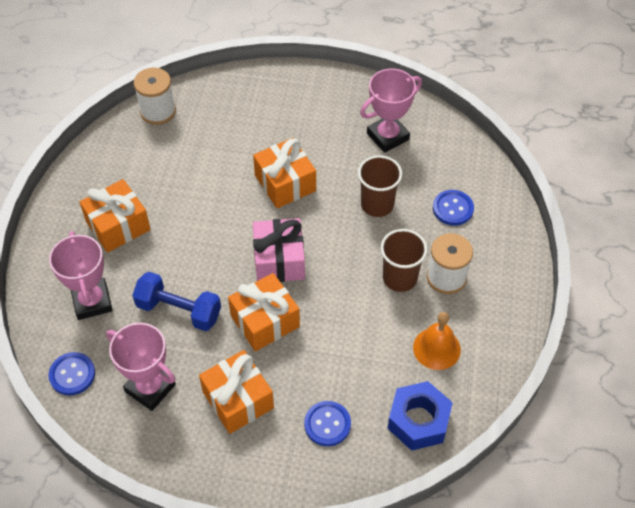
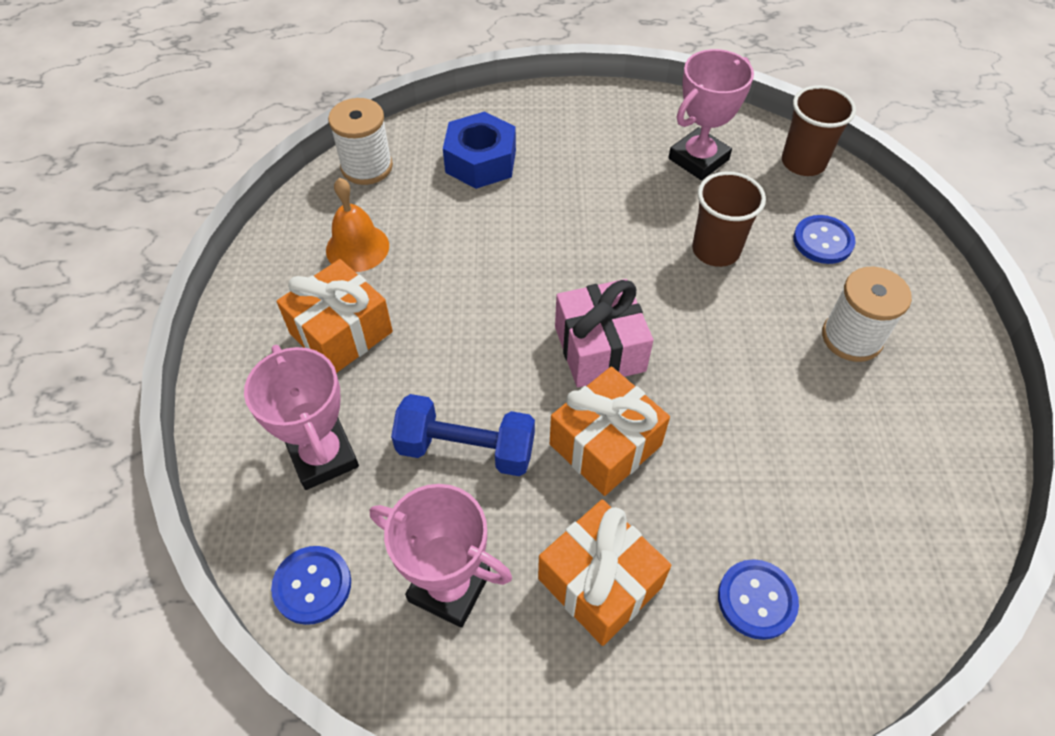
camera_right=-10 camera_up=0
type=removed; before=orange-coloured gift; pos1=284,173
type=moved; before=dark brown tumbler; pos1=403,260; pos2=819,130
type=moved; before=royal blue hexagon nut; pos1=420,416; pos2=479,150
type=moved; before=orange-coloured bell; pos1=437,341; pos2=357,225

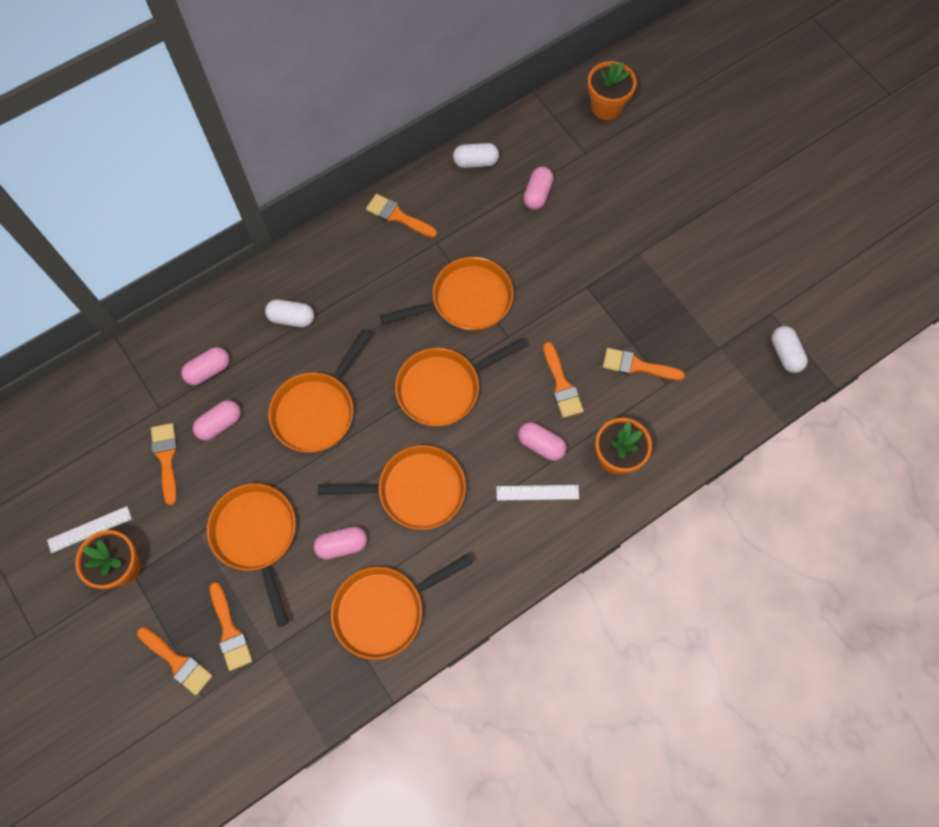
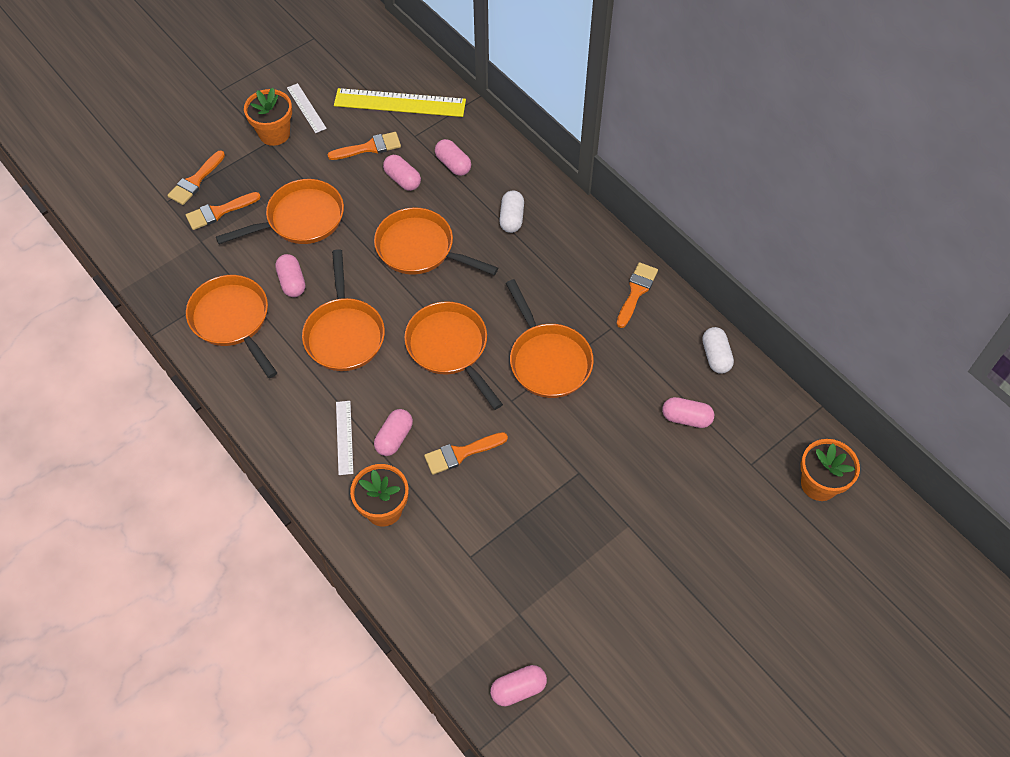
camera_right=85 camera_up=-10
type=removed; before=orange-coloured brush; pos1=644,364
type=recoloured; before=pure white pill shape; after=rose-pink pill shape; pos1=790,349; pos2=518,685
type=added; after=yellow measuring stick; pos2=400,102

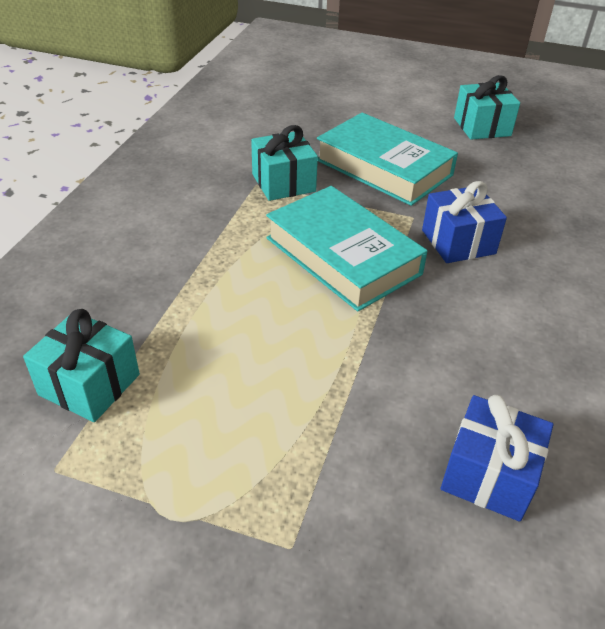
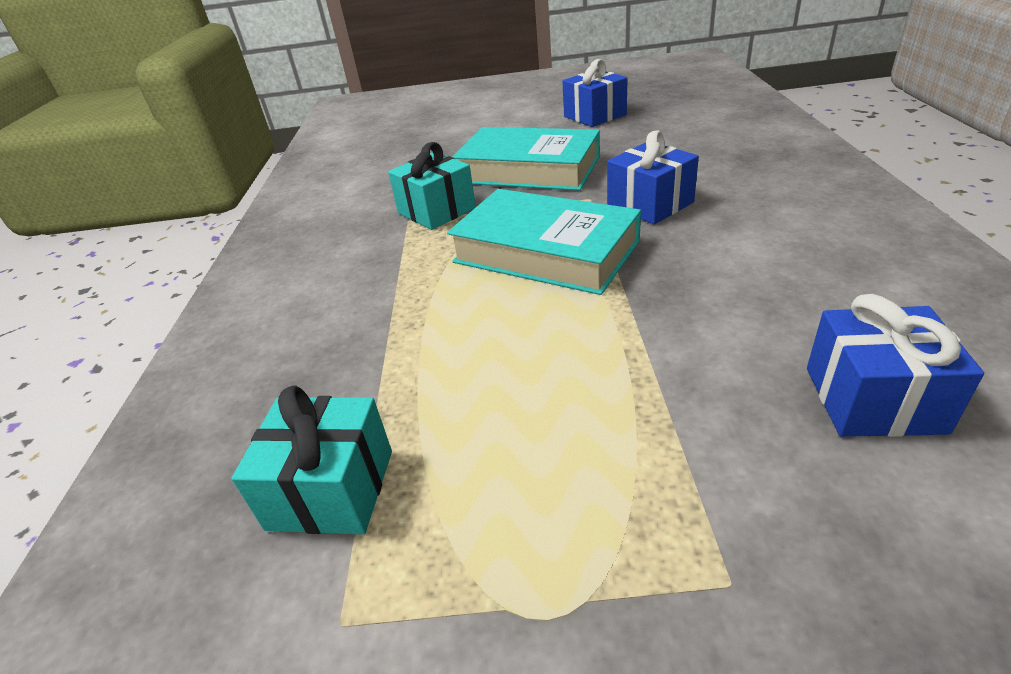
camera_right=-15 camera_up=-5
type=recoloured; before=teal gift; after=royal blue gift; pos1=487,107; pos2=595,93

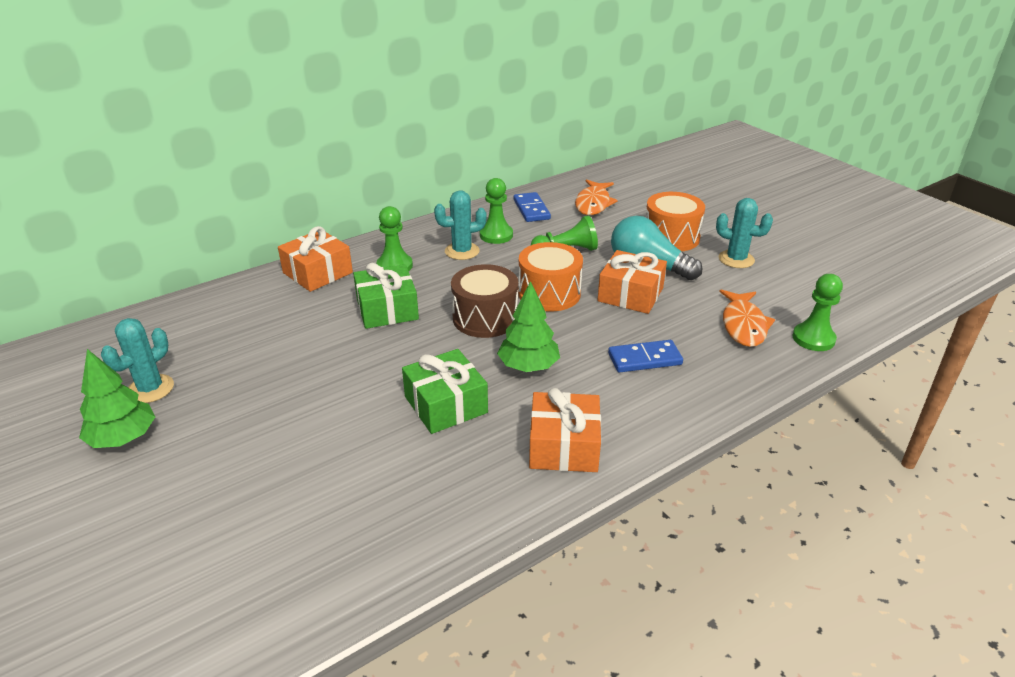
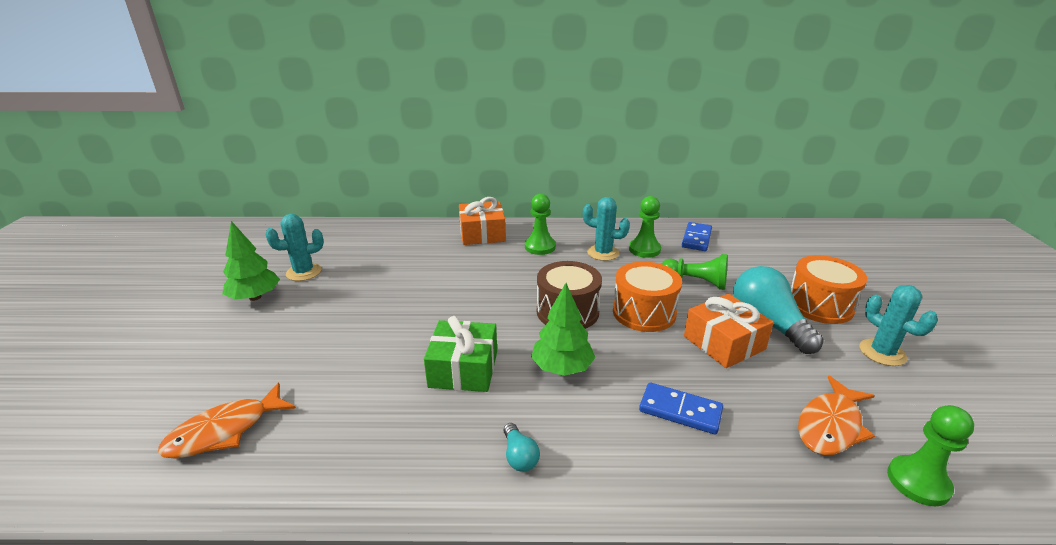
camera_right=35 camera_up=-5
type=removed; before=emerald gift; pos1=386,296
type=replaced; before=orange-coloured gift; after=teal light bulb; pos1=565,430; pos2=521,447
type=moved; before=orange-coloured fish; pos1=596,197; pos2=227,420

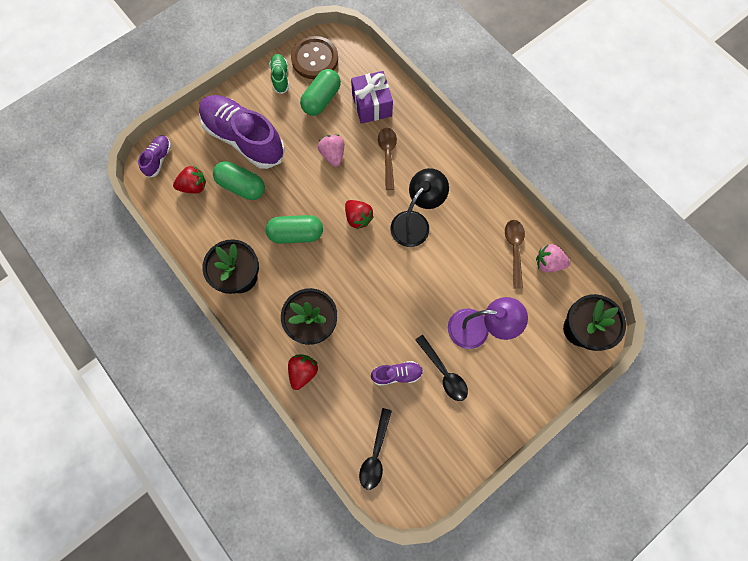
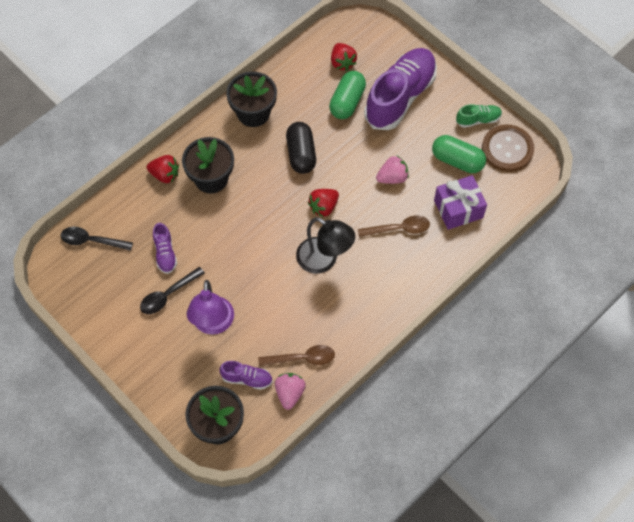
camera_right=85 camera_up=-10
type=moved; before=violet sneaker; pos1=154,156; pos2=246,375
type=recoloured; before=emerald pill shape; after=ebony pill shape; pos1=294,229; pos2=301,148

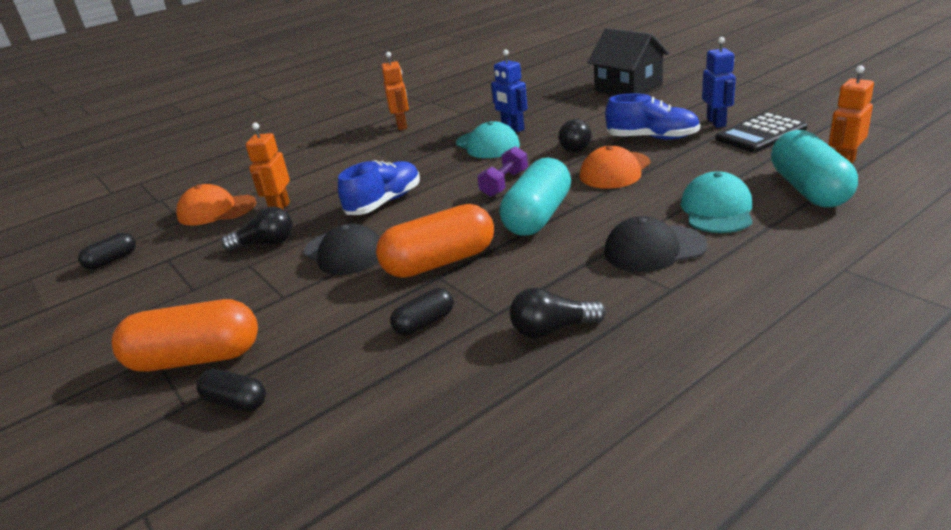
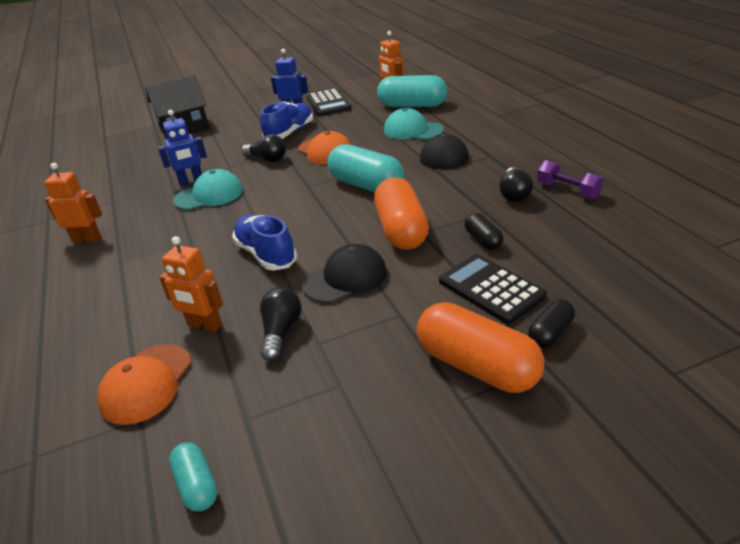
camera_right=-75 camera_up=5
type=recoloured; before=ebony pill shape; after=teal pill shape; pos1=107,251; pos2=193,476
type=turned; before=orange-coloured pill shape; pos1=185,335; pos2=480,347; turn=-60
type=moved; before=violet dumbbell; pos1=502,171; pos2=570,179
type=added; after=ebony adding machine; pos2=493,289

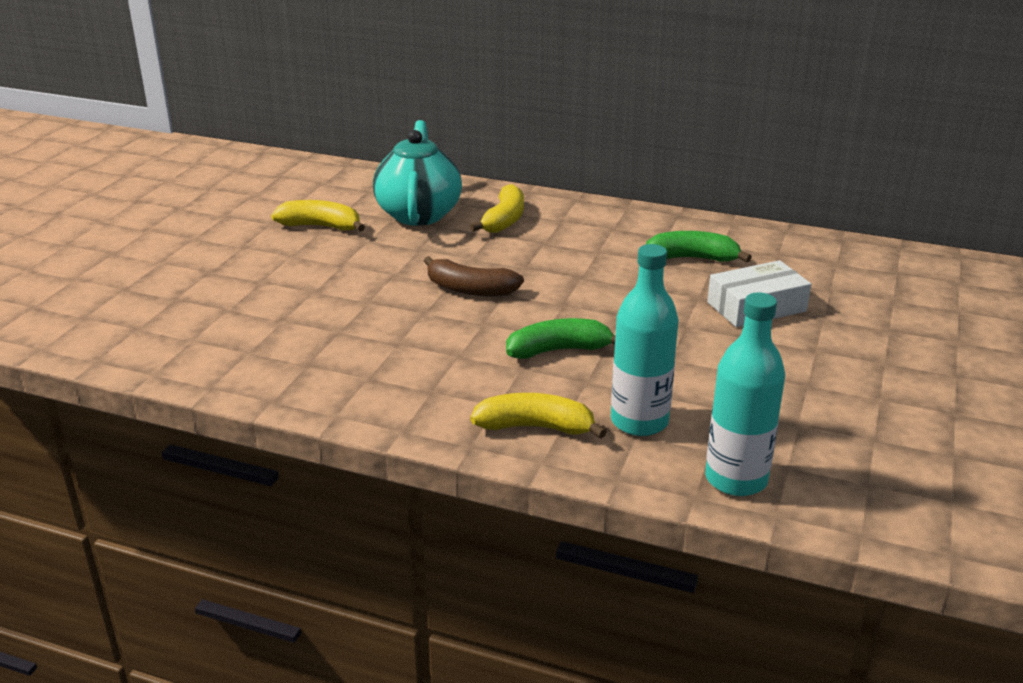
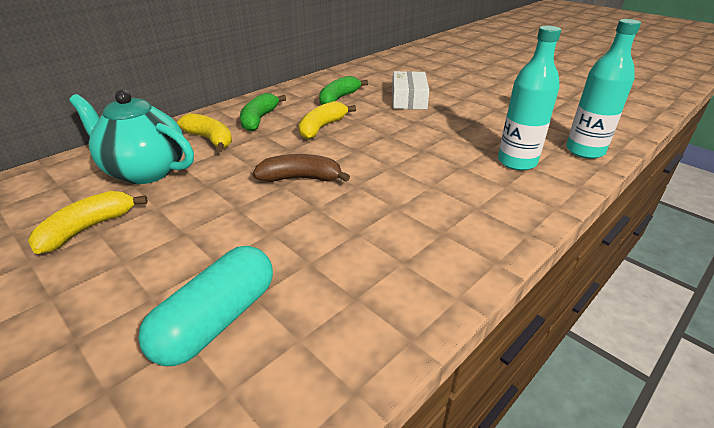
camera_right=-65 camera_up=5
type=turned; before=dark brown toy banana; pos1=474,276; pos2=301,168; turn=-135
type=moved; before=yellow toy banana; pos1=538,416; pos2=327,120
type=moved; before=emerald toy banana; pos1=560,338; pos2=263,112
type=added; after=teal pill shape; pos2=205,306

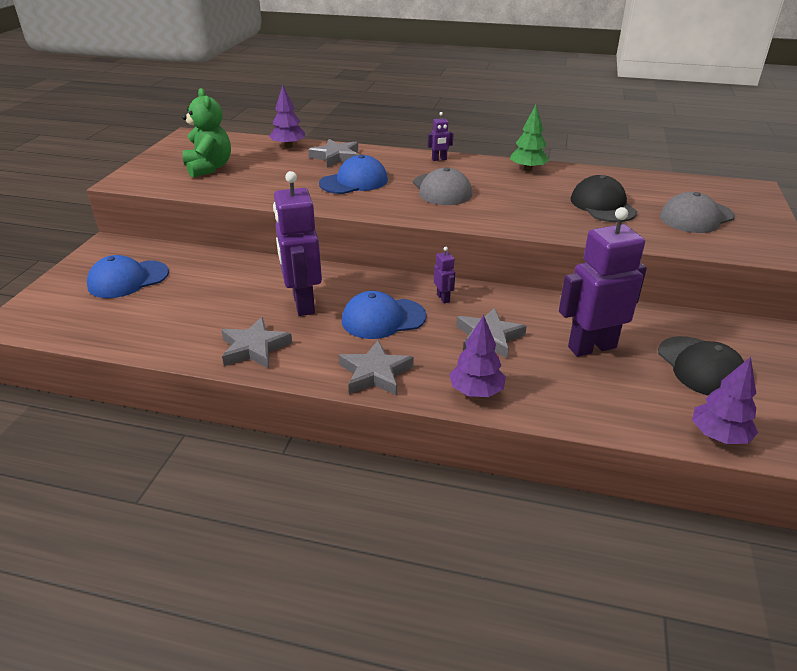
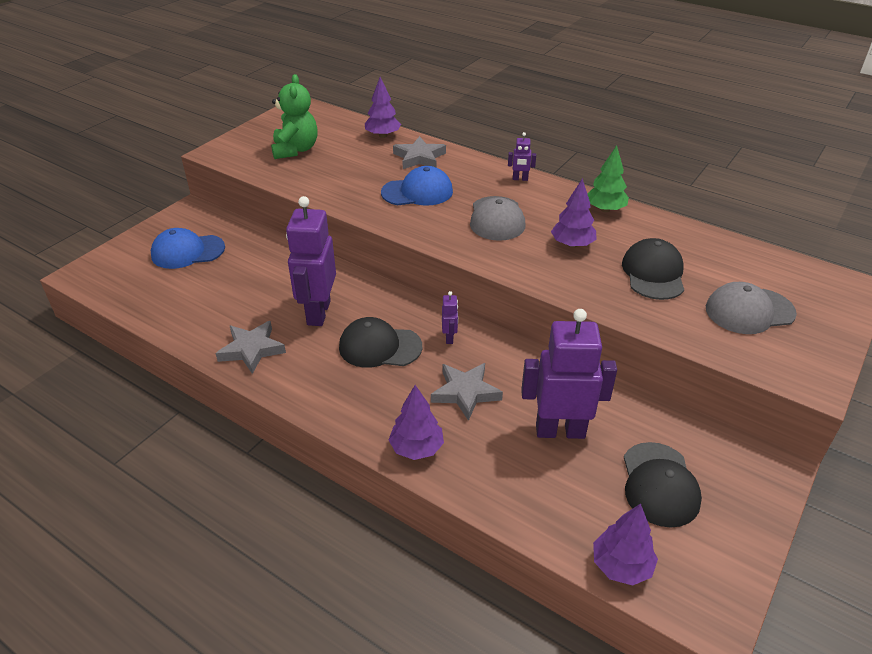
camera_right=20 camera_up=5
type=removed; before=grey five-pointed star; pos1=376,368
type=recoloured; before=royal blue peaked cap; after=ebony peaked cap; pos1=384,315; pos2=380,342
type=added; after=violet fir tree; pos2=574,213

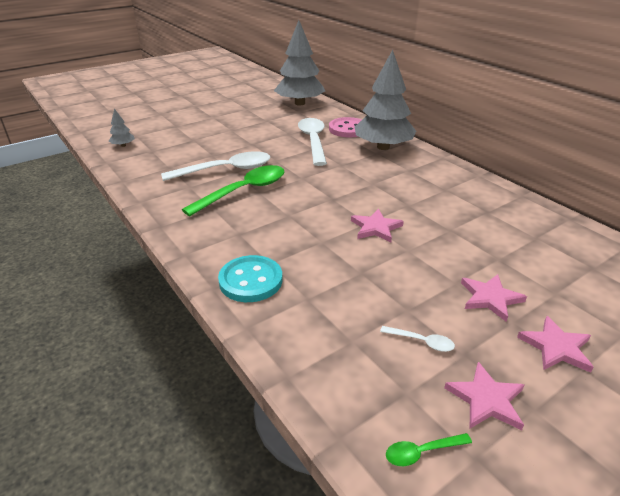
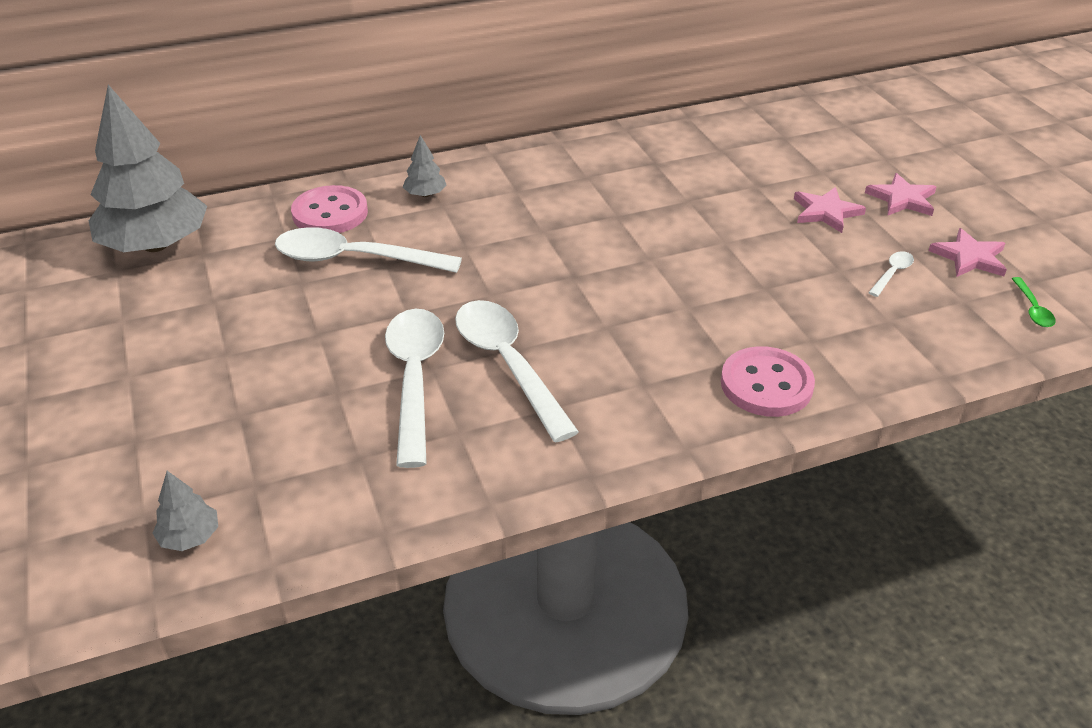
camera_right=-75 camera_up=5
type=recoloured; before=emerald tablespoon; after=pure white tablespoon; pos1=233,190; pos2=517,371
type=recoloured; before=teal sewing button; after=rose-pink sewing button; pos1=250,278; pos2=768,381
type=removed; before=rose-pink five-pointed star; pos1=377,225
type=resized; before=grey fir tree; pos1=385,100; pos2=424,166; scale=0.41

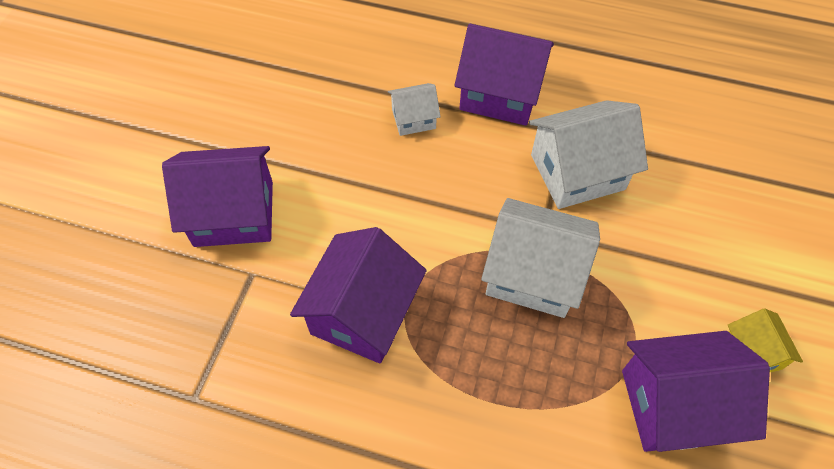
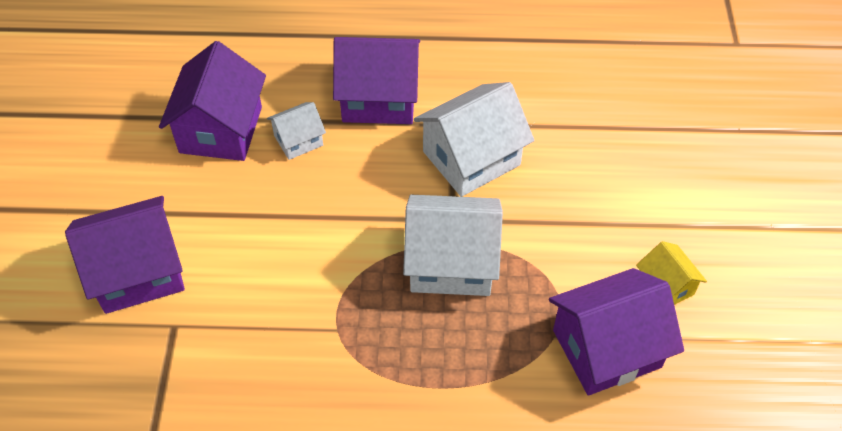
camera_right=-15 camera_up=-5
type=moved; before=violet house; pos1=358,295; pos2=212,101

